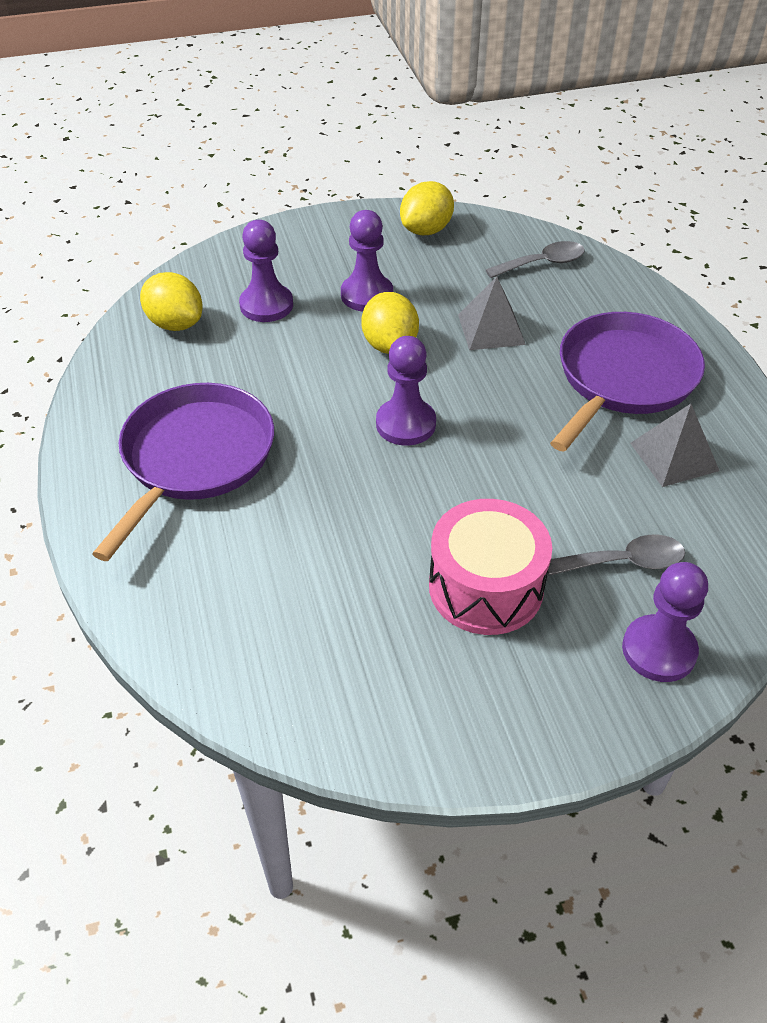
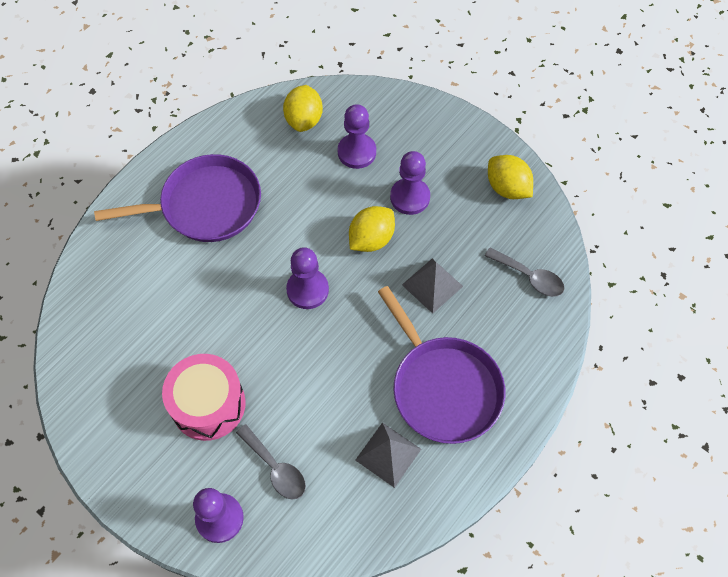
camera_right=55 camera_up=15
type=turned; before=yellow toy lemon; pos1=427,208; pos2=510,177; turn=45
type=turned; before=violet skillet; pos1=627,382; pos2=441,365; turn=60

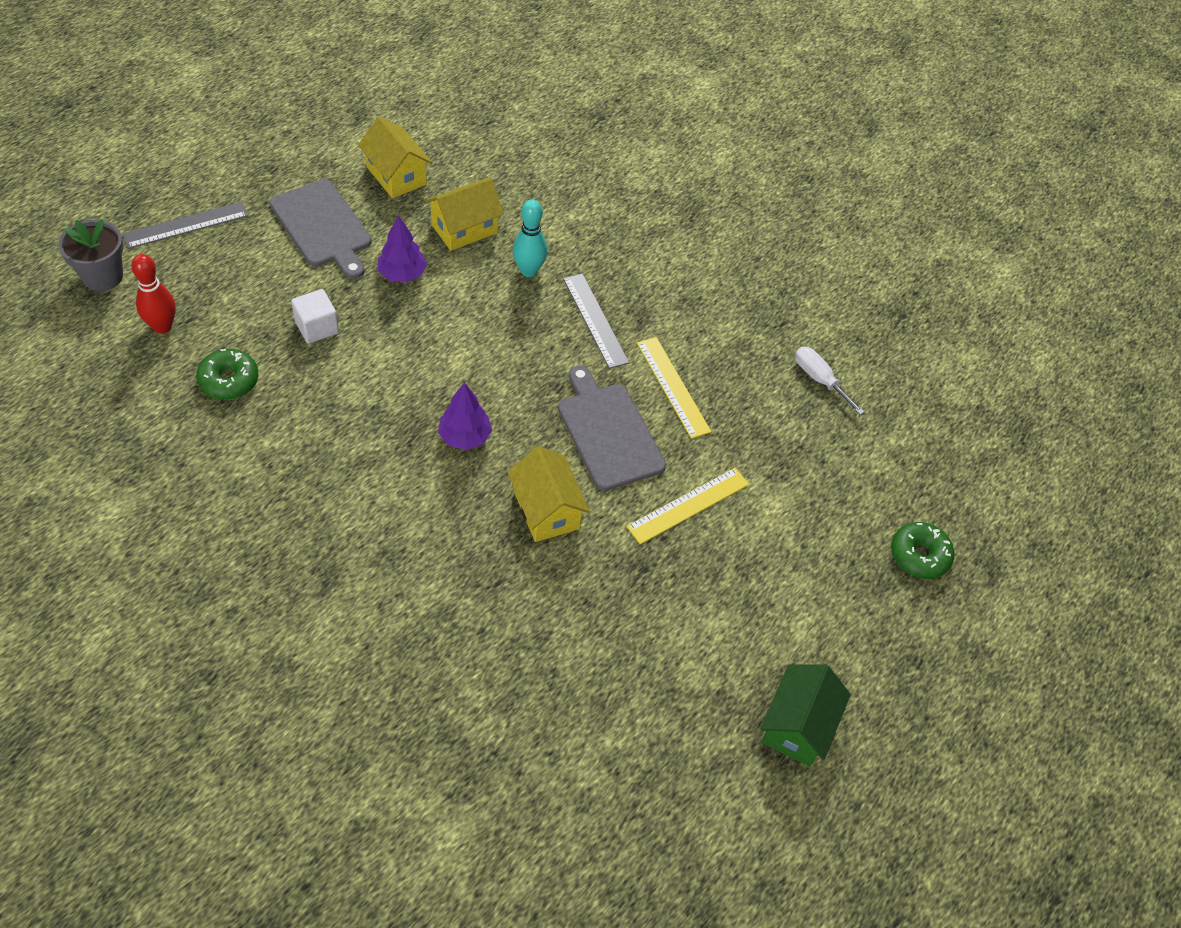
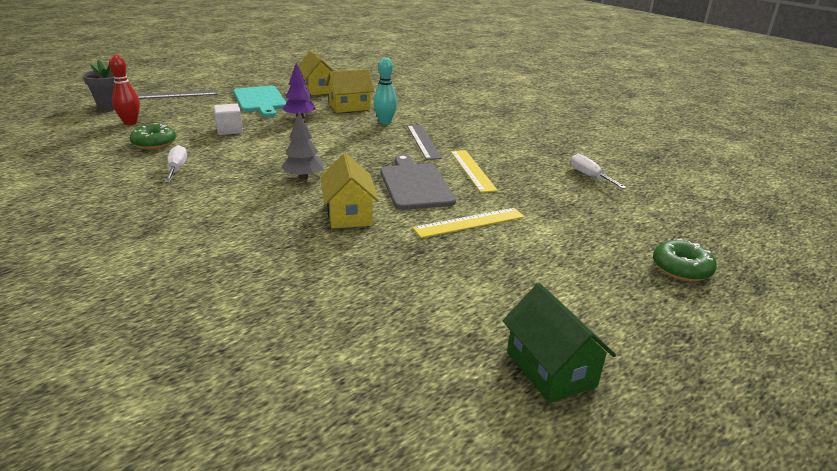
camera_right=15 camera_up=-25
type=recoloured; before=grey cutting board; after=teal cutting board; pos1=320,229; pos2=260,101
type=recoloured; before=violet fir tree; after=grey fir tree; pos1=465,416; pos2=302,146
type=turned; before=emerald house; pos1=805,716; pos2=559,343; turn=-60
type=added; after=pure white screwdriver; pos2=175,164

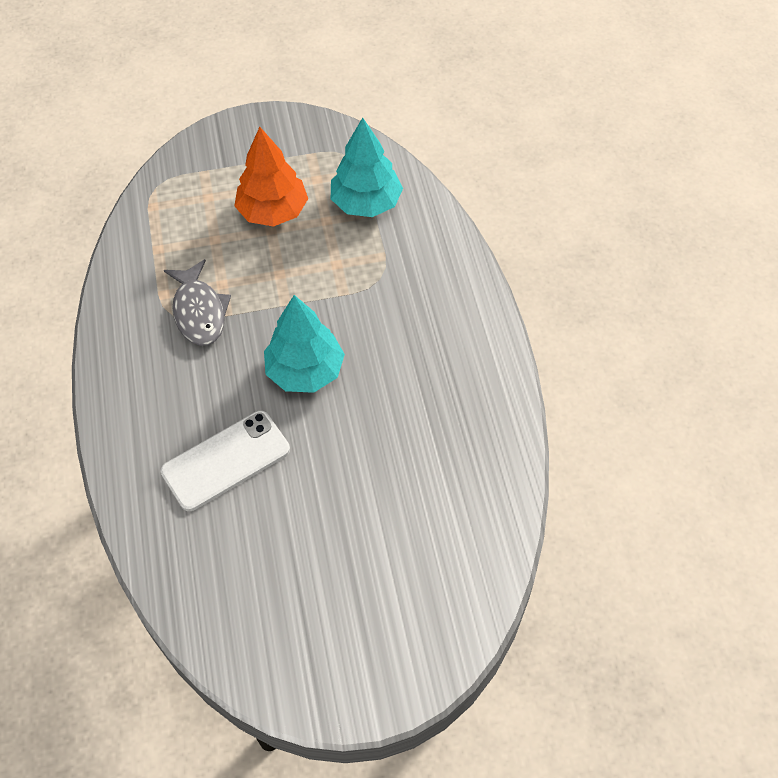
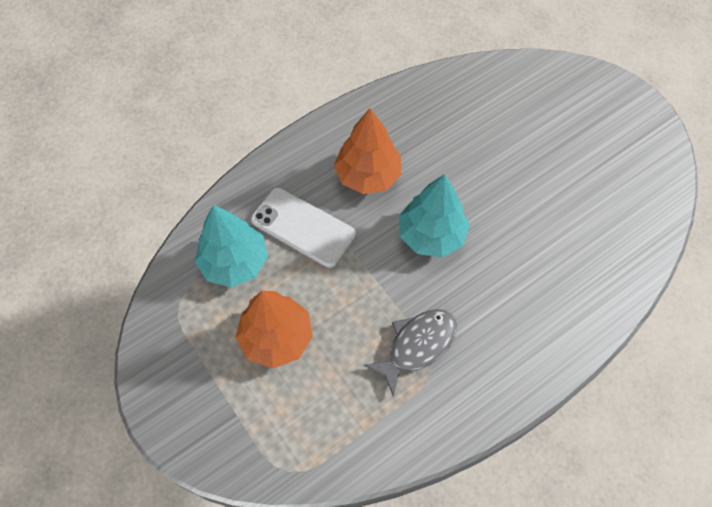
camera_right=-115 camera_up=5
type=moved; before=pure white phone; pos1=225,461; pos2=303,227
type=added; after=orange-coloured fir tree; pos2=368,151

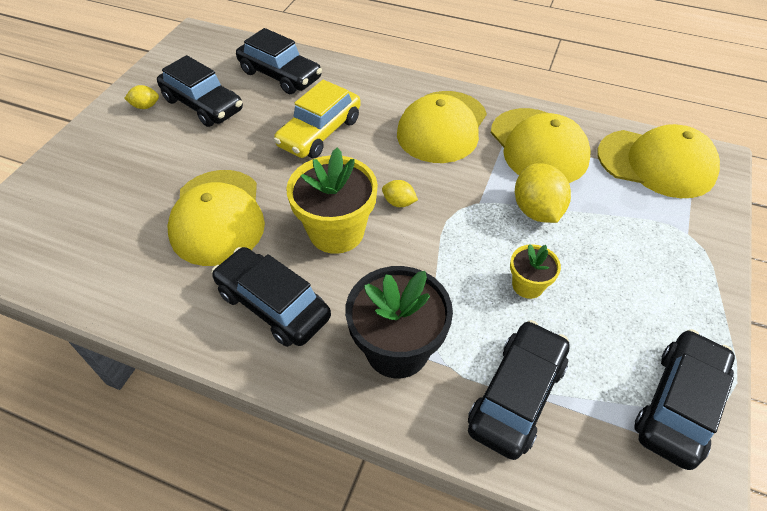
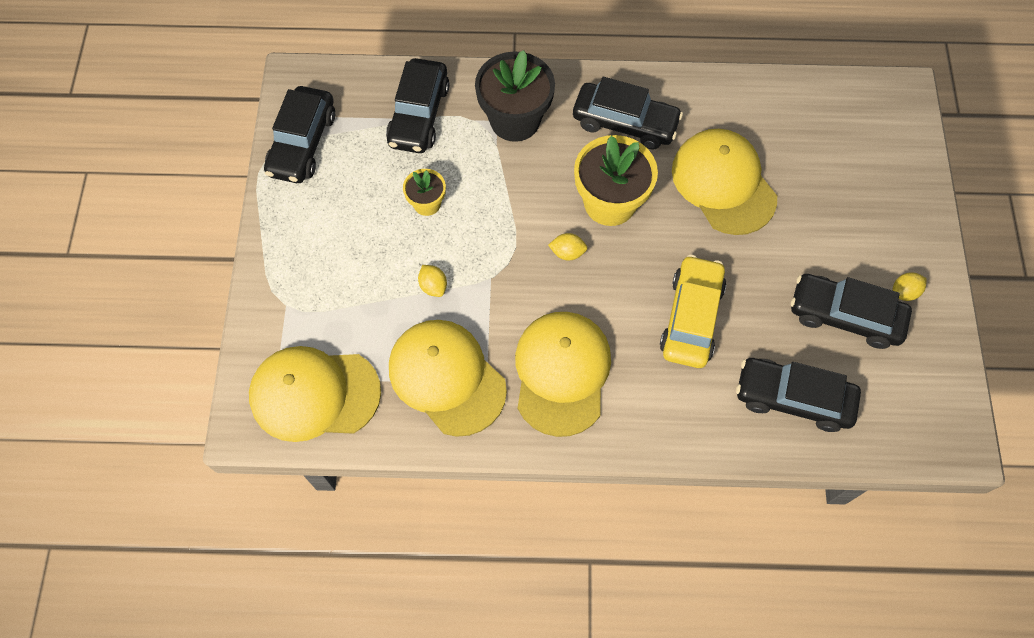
camera_right=160 camera_up=15
type=resized; before=yellow toy lemon; pos1=543,193; pos2=432,281; scale=0.52

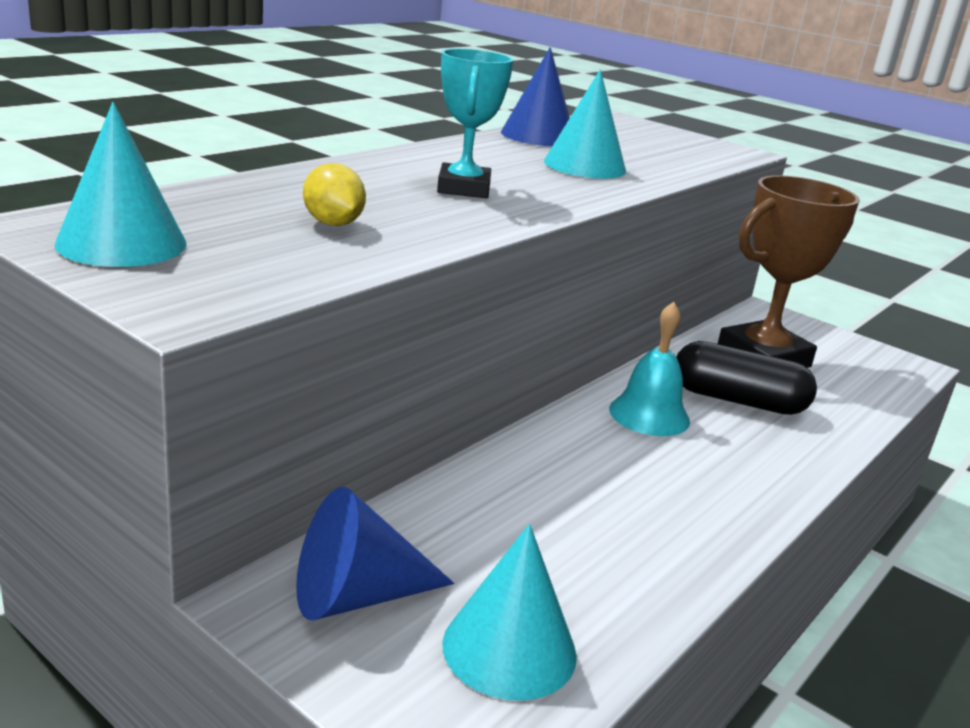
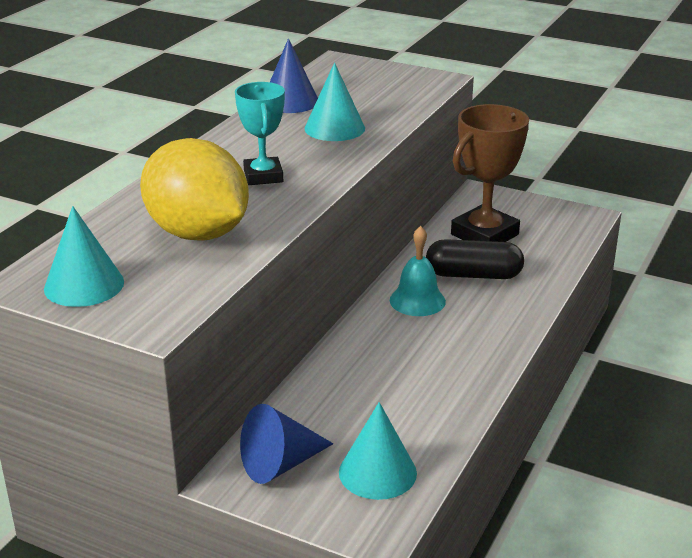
camera_right=-10 camera_up=5
type=resized; before=yellow toy lemon; pos1=334,194; pos2=194,189; scale=2.45

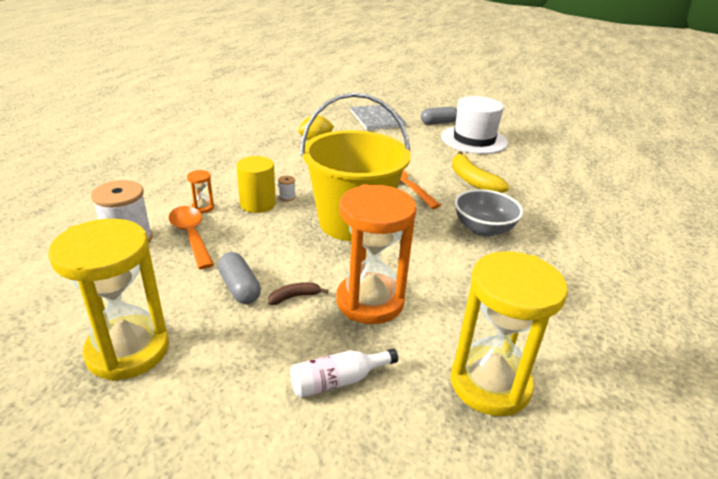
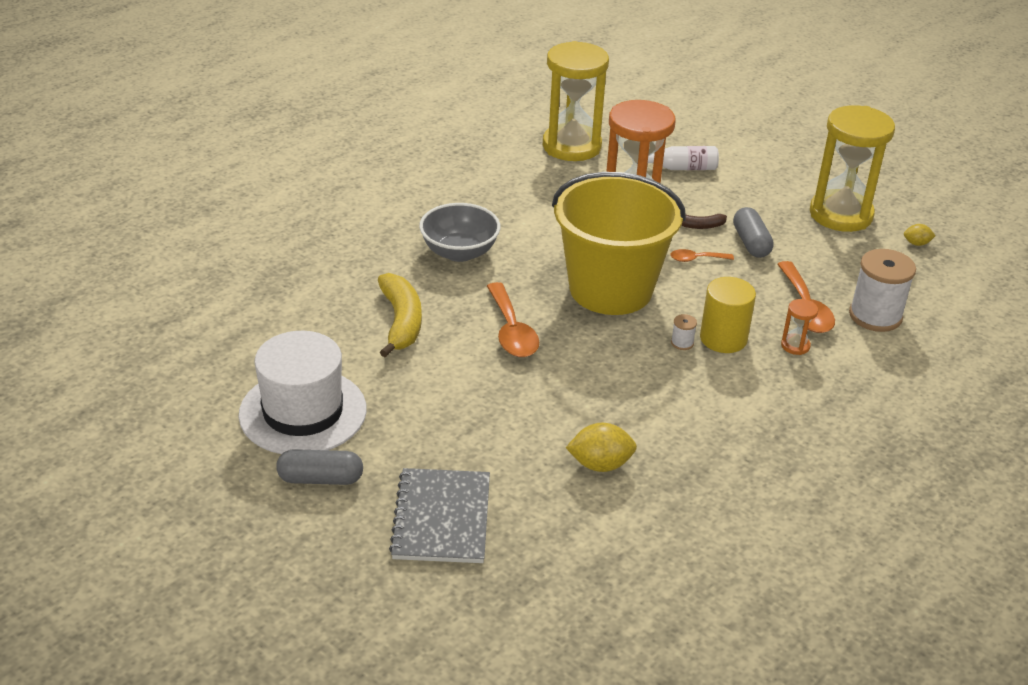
camera_right=-160 camera_up=5
type=added; after=orange-coloured tablespoon; pos2=702,255
type=added; after=yellow toy lemon; pos2=920,235

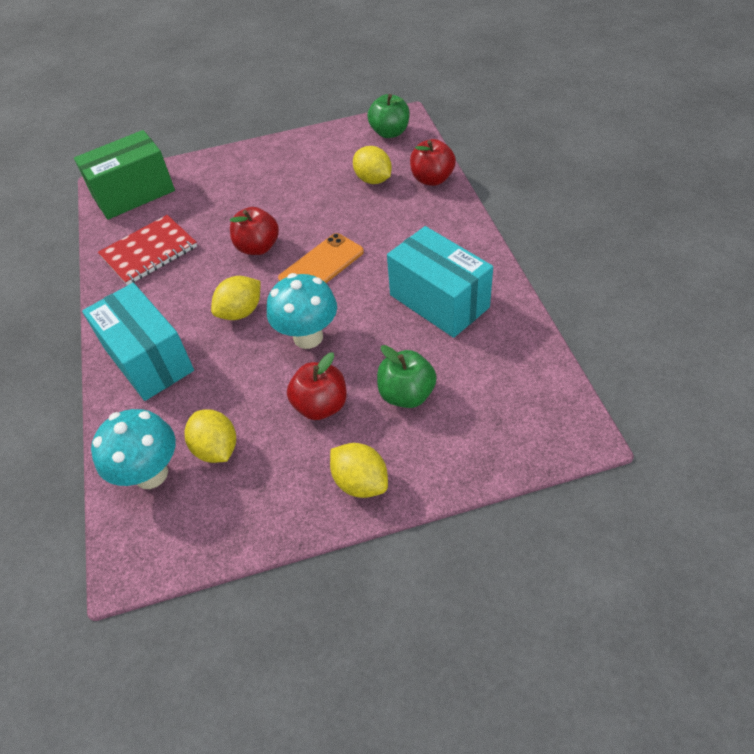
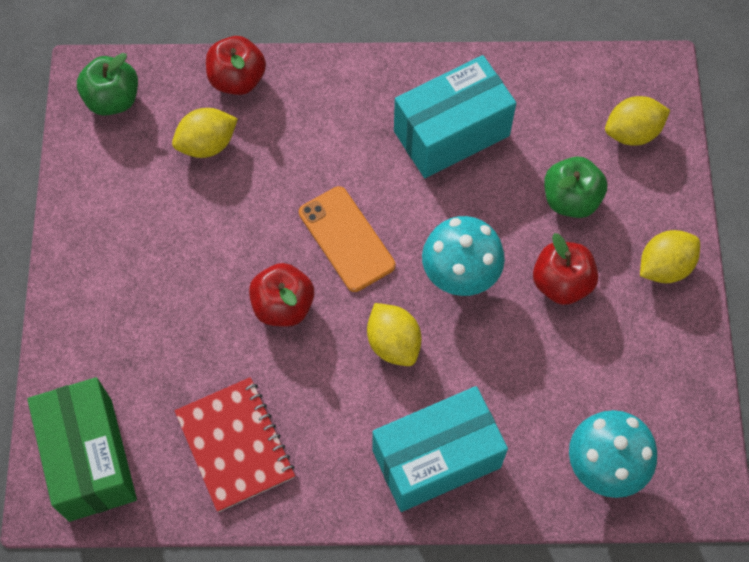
camera_right=-80 camera_up=15
type=moved; before=yellow toy lemon; pos1=210,436; pos2=637,121

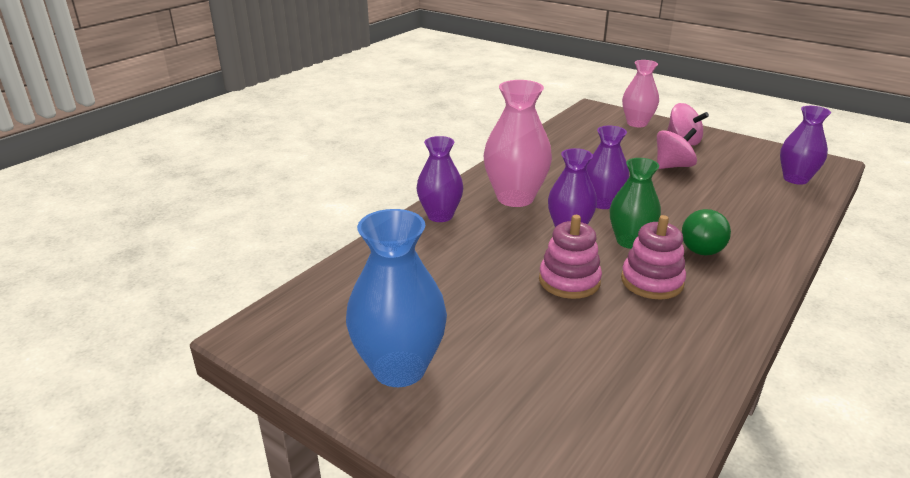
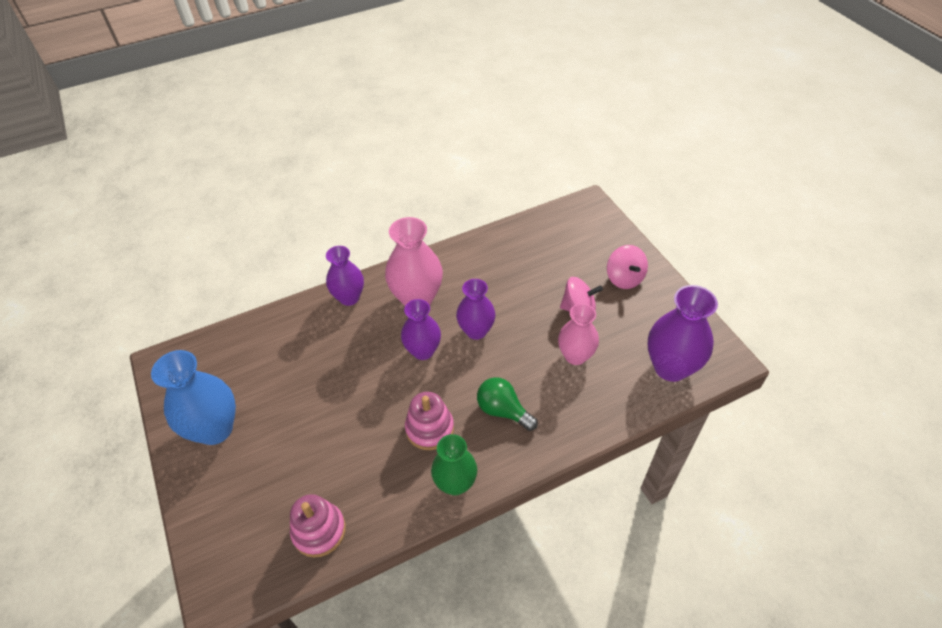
camera_right=30 camera_up=20
type=moved; before=rose-pink ring stacker; pos1=570,257; pos2=318,525
type=moved; before=emerald vase; pos1=635,203; pos2=454,465
type=moved; before=rose-pink vase; pos1=640,93; pos2=578,334
type=turned; before=emerald light bulb; pos1=706,232; pos2=507,404; turn=75
type=resized; before=violet vase; pos1=805,145; pos2=683,333; scale=1.51

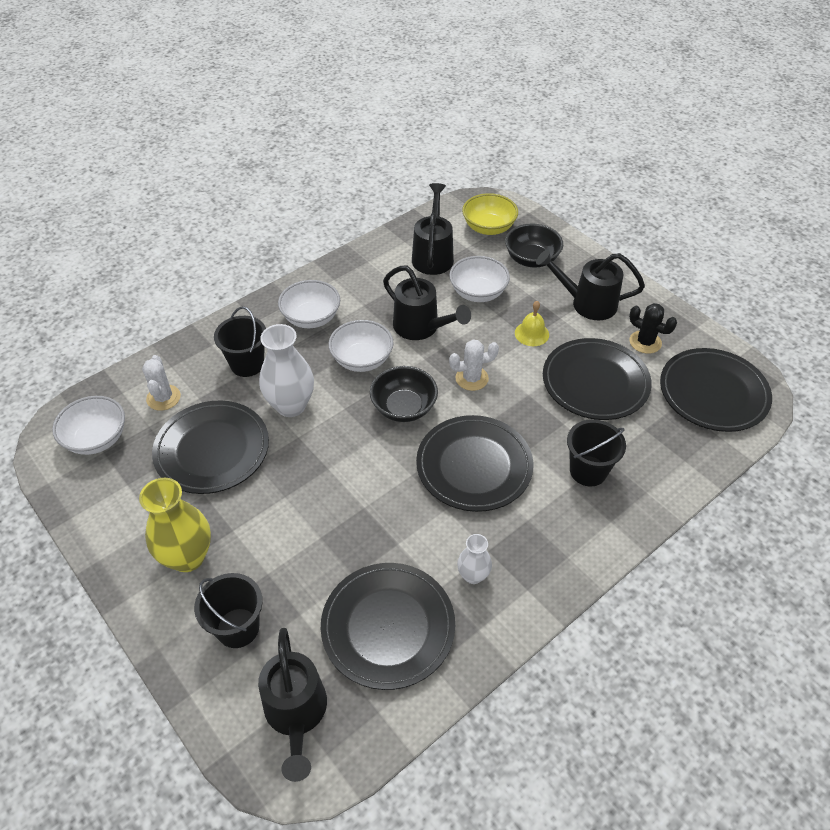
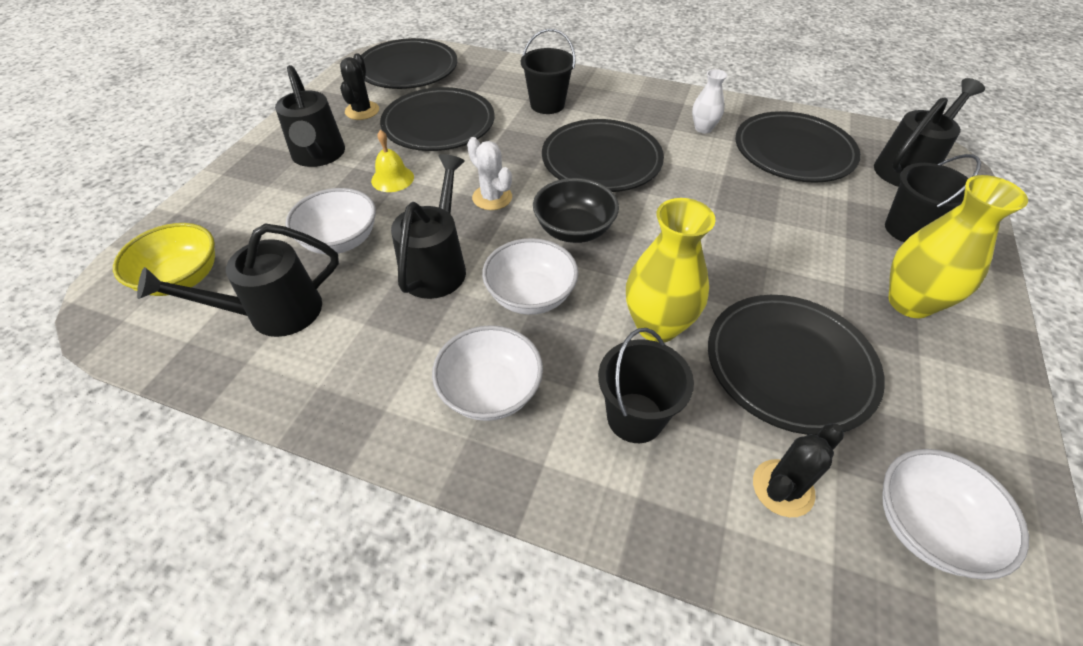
camera_right=-120 camera_up=0
type=recoloured; before=pure white cactus; after=ebony cactus; pos1=161,383; pos2=798,470
type=recoloured; before=pure white vase; after=yellow vase; pos1=286,370; pos2=670,270
type=removed; before=ebony bowl; pos1=534,245

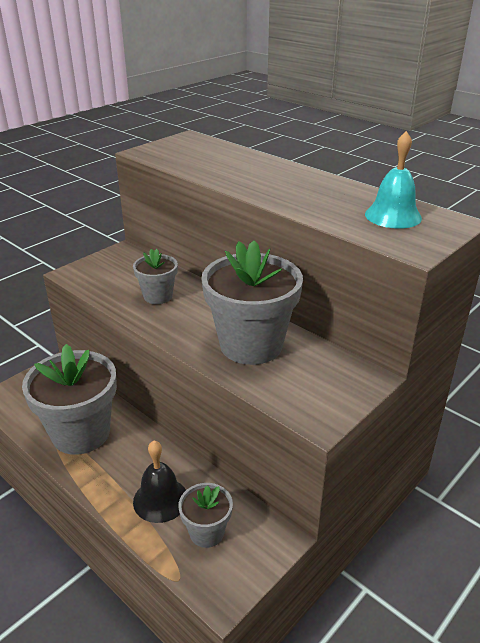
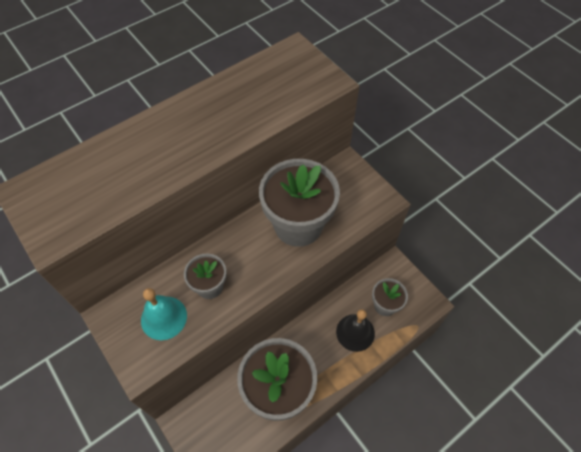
camera_right=-80 camera_up=25
type=moved; before=teal bell; pos1=393,180; pos2=164,314

